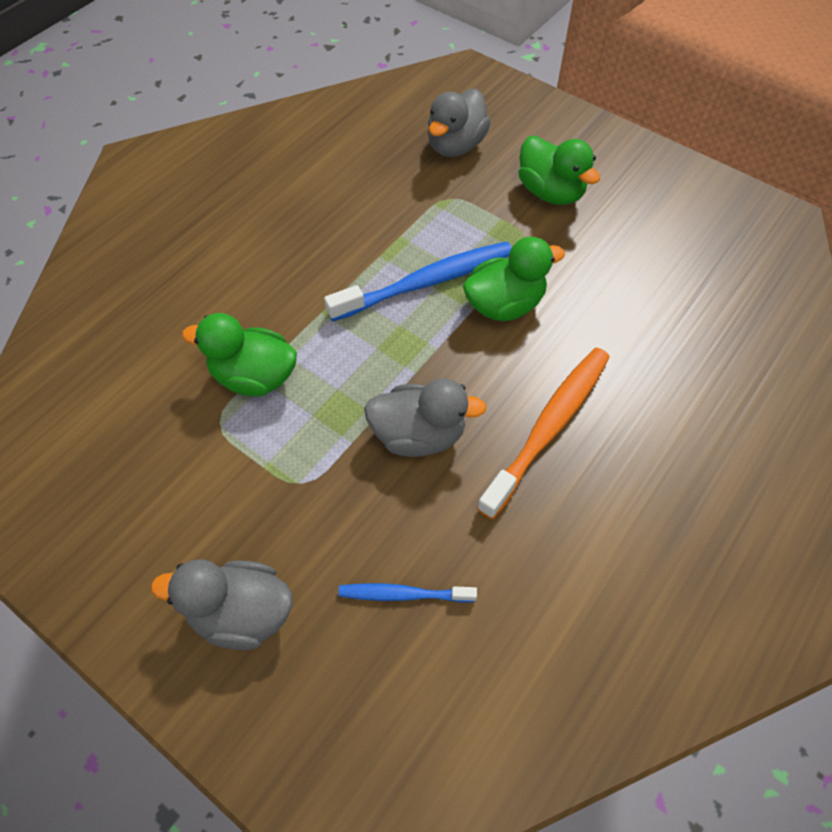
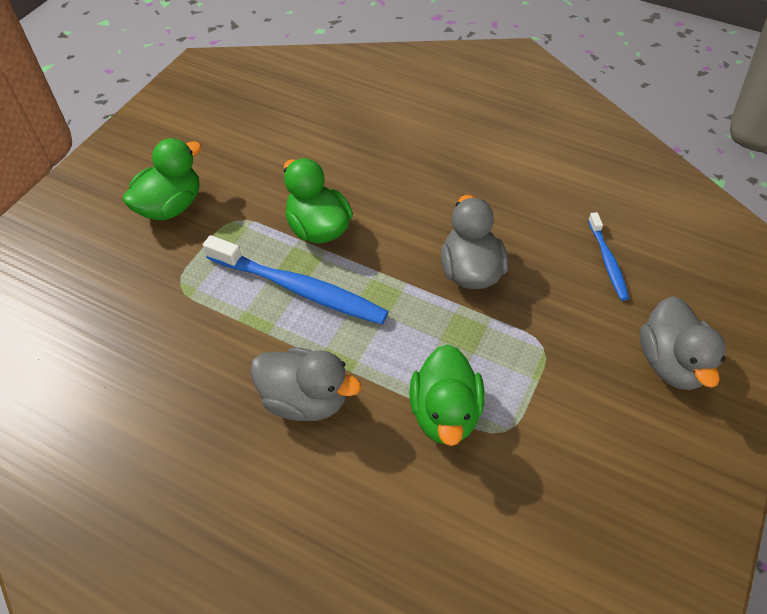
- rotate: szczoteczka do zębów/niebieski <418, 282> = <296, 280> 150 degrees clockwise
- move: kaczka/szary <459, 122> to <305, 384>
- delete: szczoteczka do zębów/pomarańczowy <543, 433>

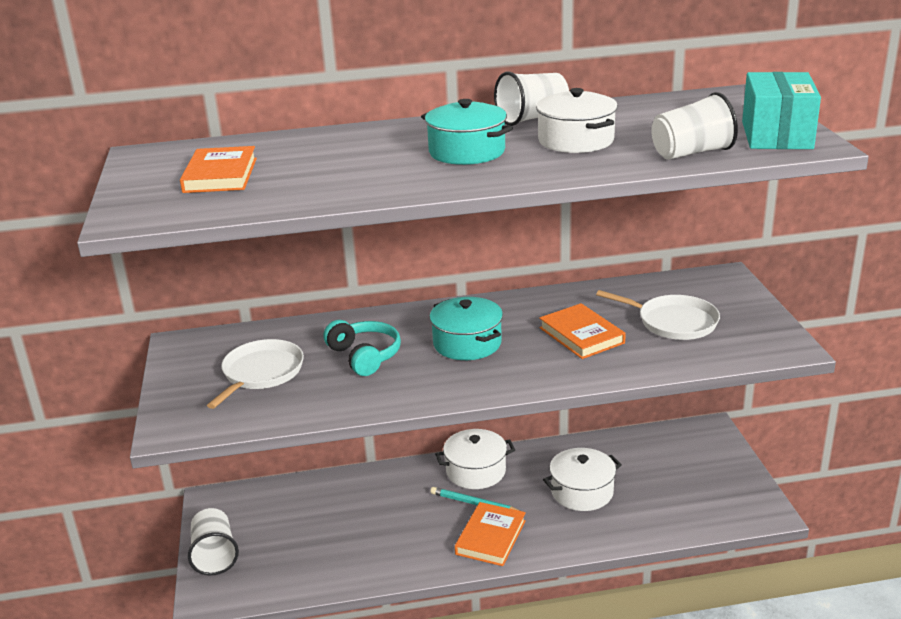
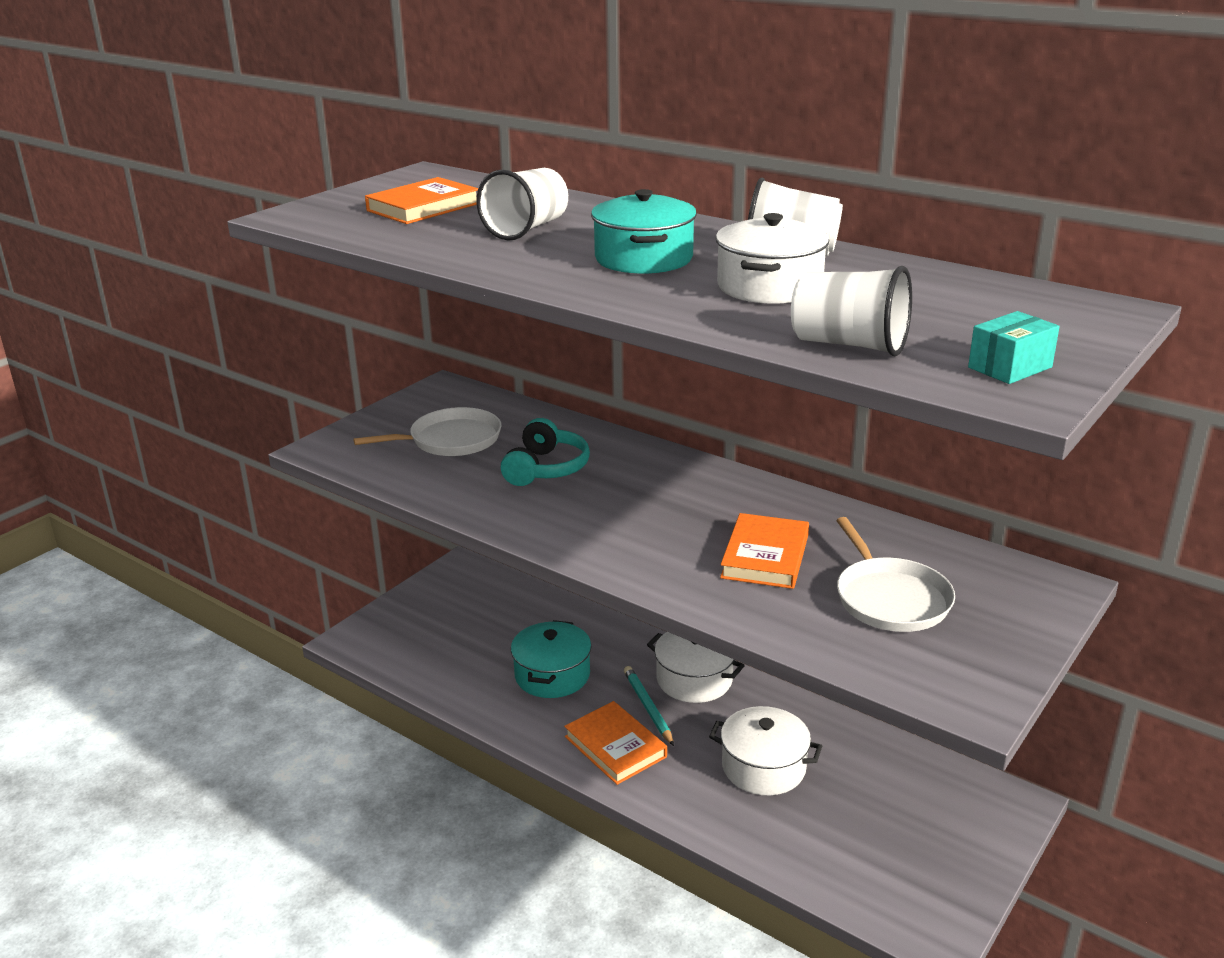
- move: szklanka/biały <213, 542> to <522, 204>
- move: garnek/turkusowy <466, 328> to <551, 659>
- rotate: książka/pomarańczowy <490, 534> = <615, 743> 75 degrees clockwise
- resize: pudełko/turkusowy <781, 110> = <1014, 347> x0.53

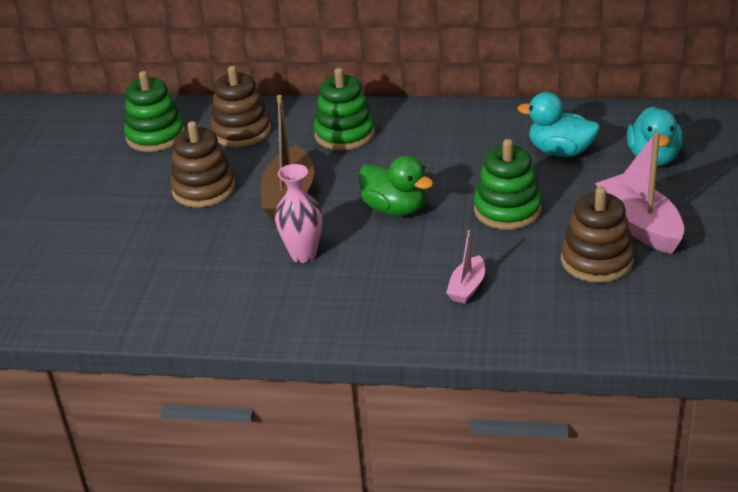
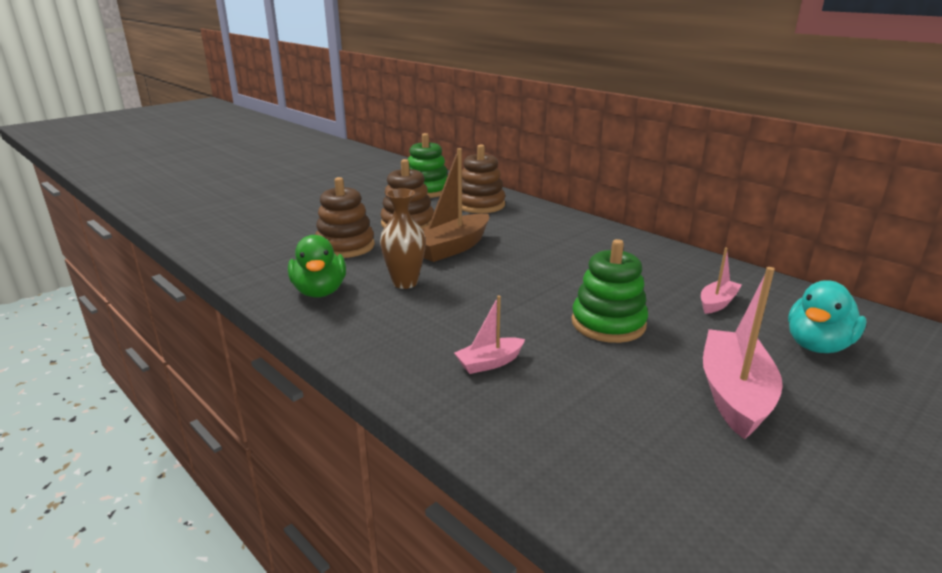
- recolor: wazon/różowy <298, 213> to wazon/brązowy <403, 238>
- delete: zabawka nakładanka/zielony <344, 109>
- move: kaczka/zielony <396, 186> to <317, 266>
- replace: kaczka/turkusowy <558, 124> to łódka/różowy <721, 280>
- move: zabawka nakładanka/brązowy <597, 235> to <345, 217>

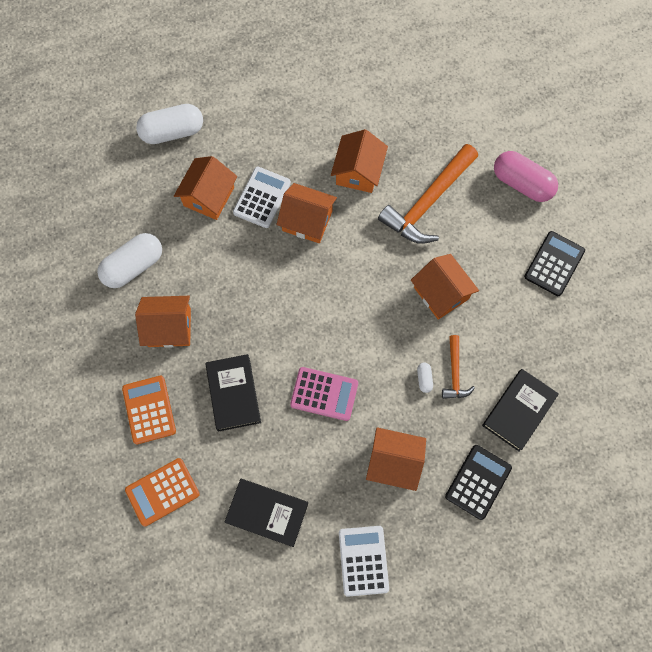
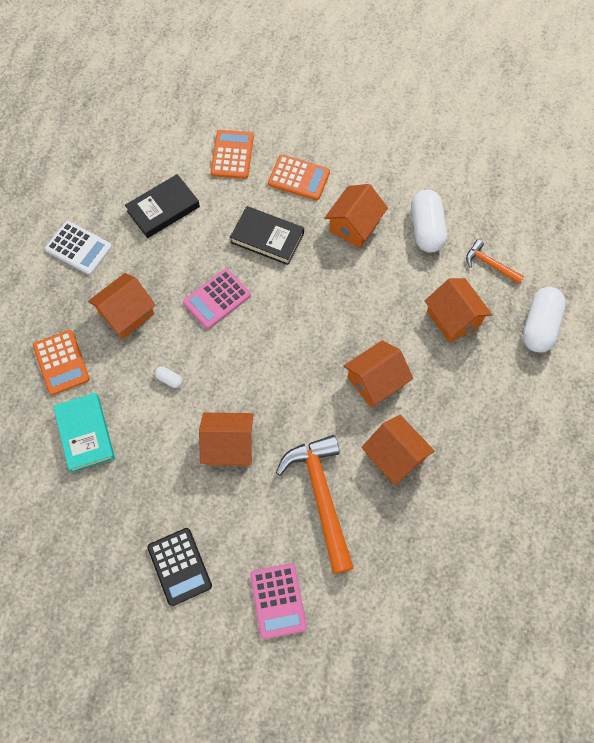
- delete: kalkulator/biały <262, 197>
- move: młotek/pomarańczowy <458, 367> to <495, 262>
- recolor: kalkulator/czarny <478, 482> to kalkulator/pomarańczowy <61, 362>
- recolor: książka/czarny <520, 410> to książka/turkusowy <84, 433>
- replace: kapsułka/różowy <526, 176> to kalkulator/różowy <278, 601>

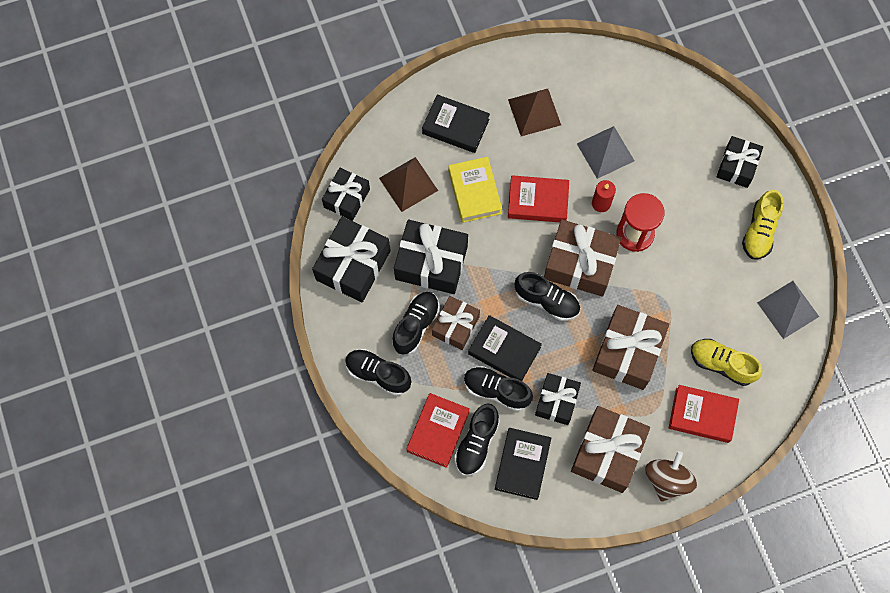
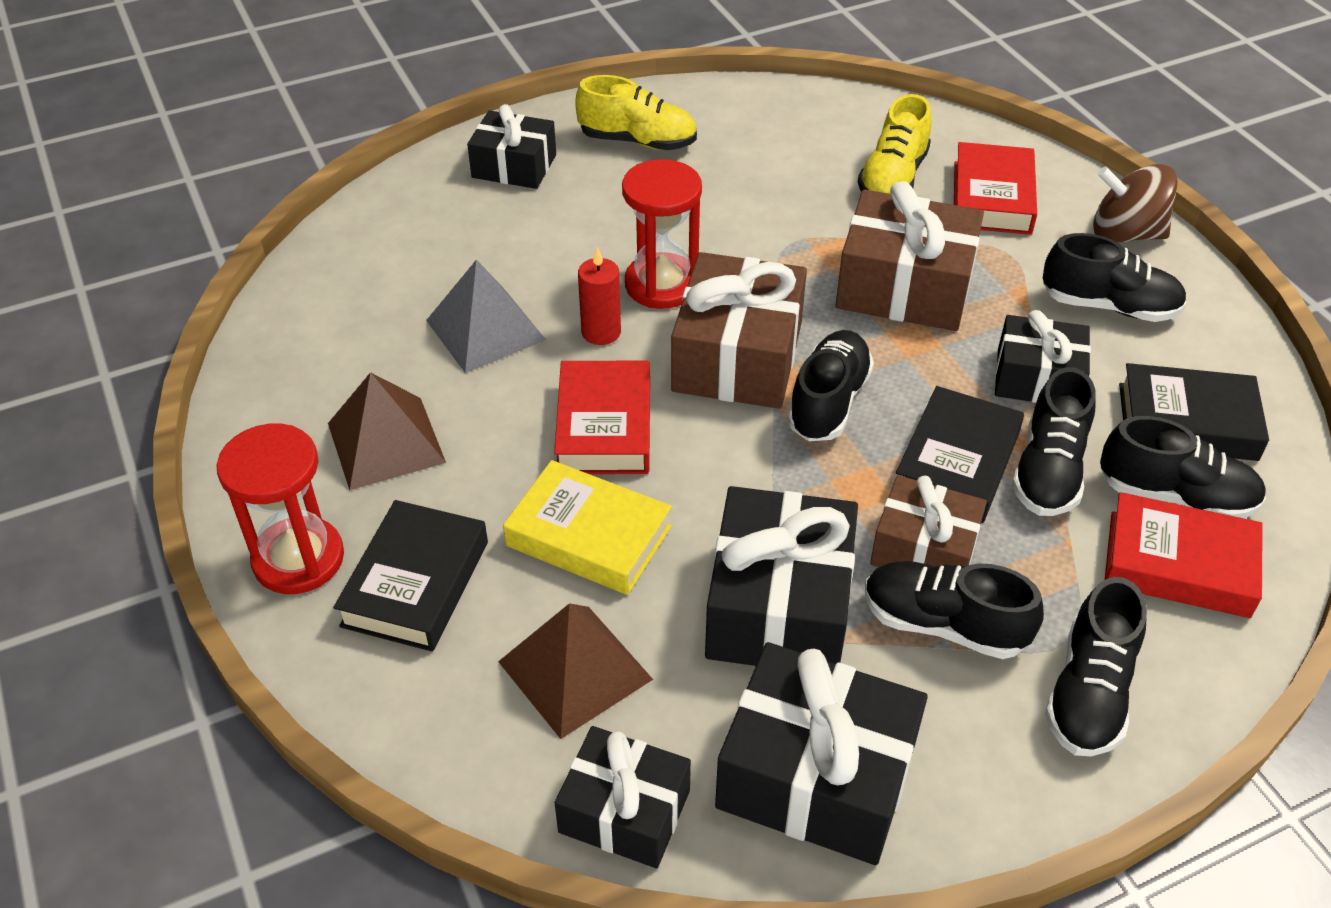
- rotate: książka/żółty <475, 190> = <587, 527> 45 degrees clockwise
- replace: prezent/brązowy <610, 449> to but/czarny <1115, 277>
- delete: piramida/szary <788, 310>
- insert: klepsydra/czerwony <280, 509>

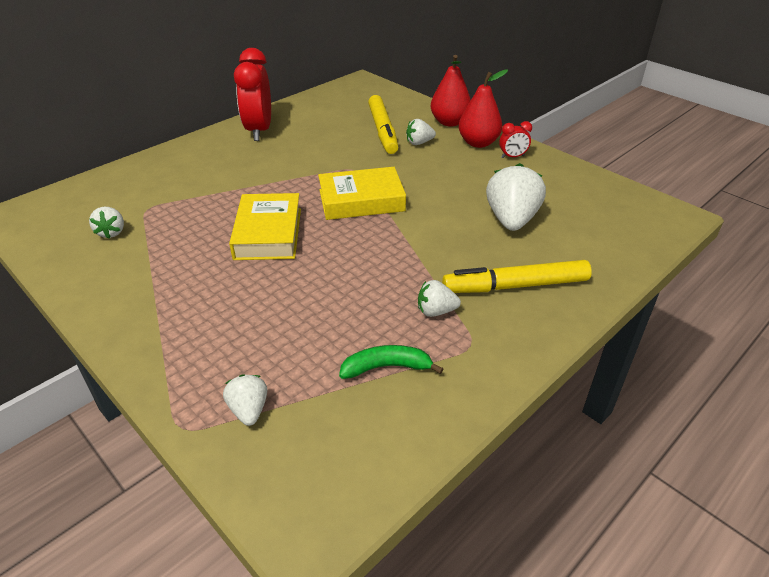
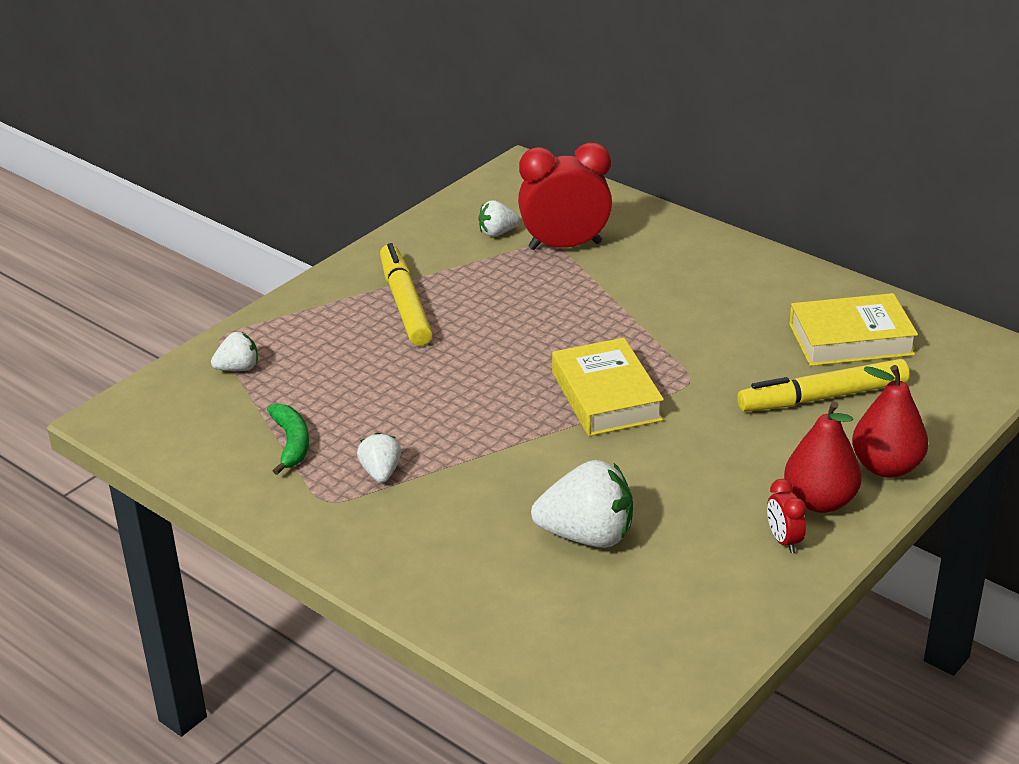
- move: książka/żółty <265, 226> to <853, 329>
- move: budzik/czerwony <252, 94> to <565, 196>
- delete: truskawka/biały <421, 132>
- move: flamaster/żółty <517, 276> to <406, 294>

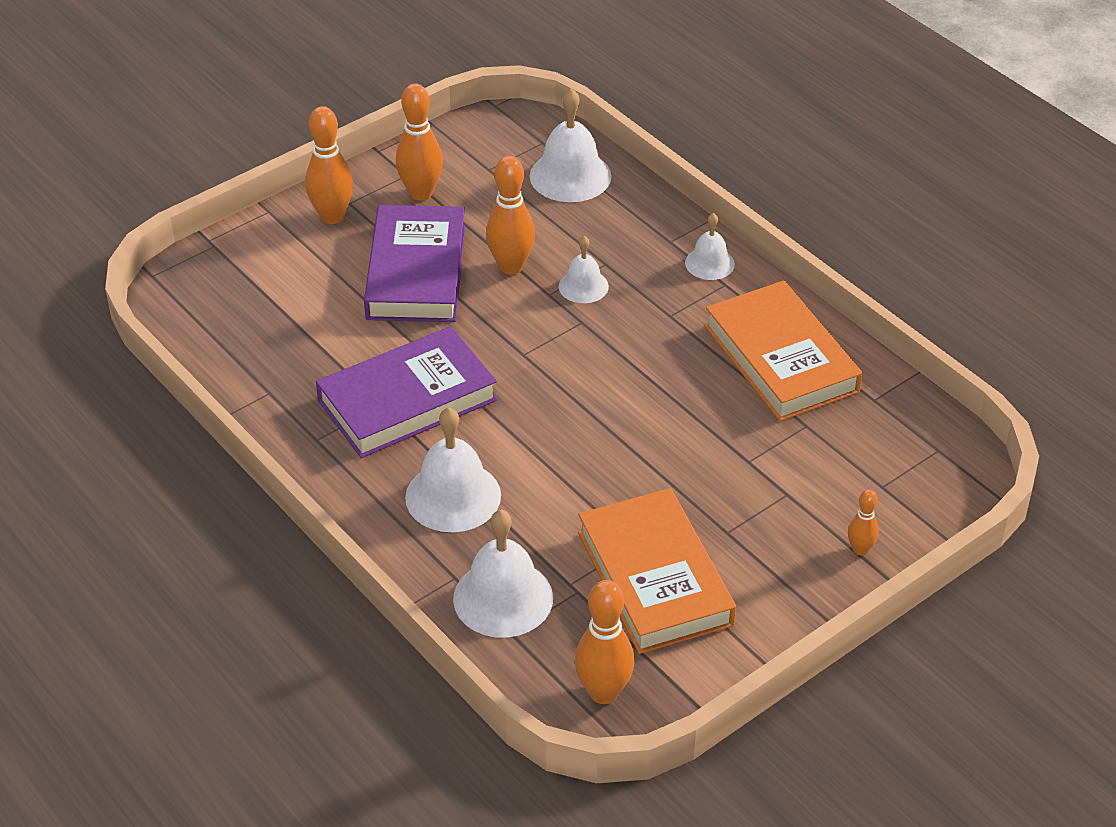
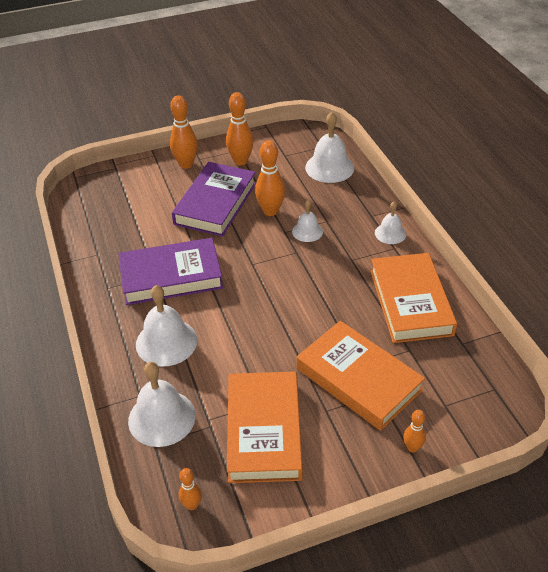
- resize: kręgiel/pomarańczowy <605, 642> = <190, 489> x0.55
- insert: książka/pomarańczowy <361, 376>

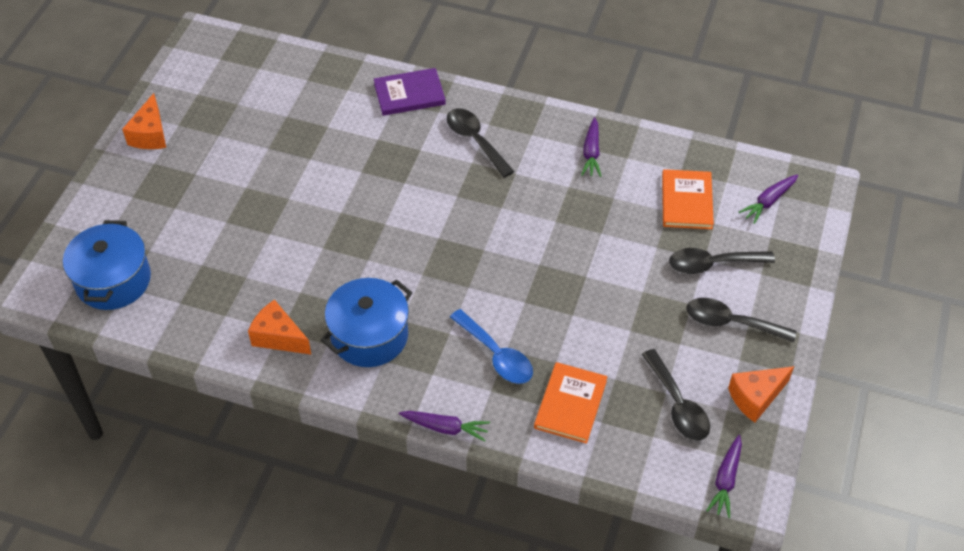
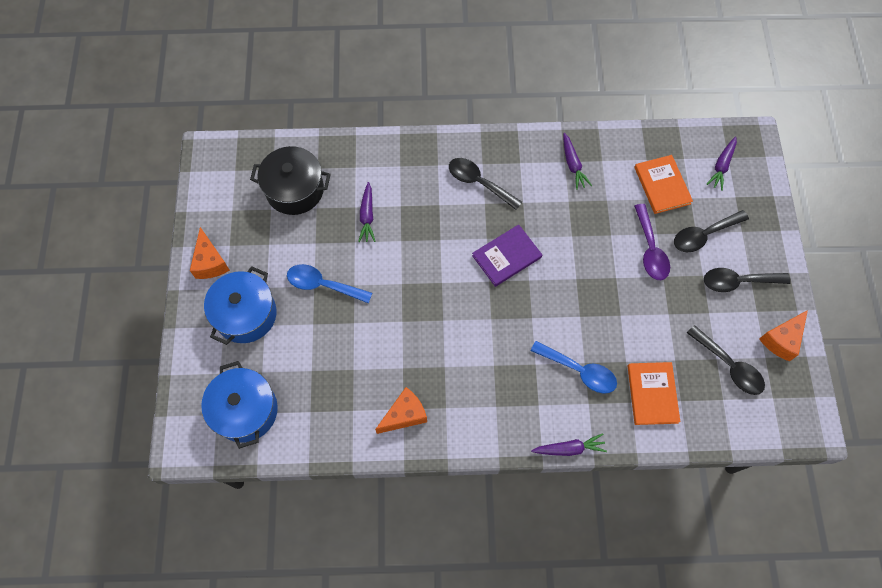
- rotate: ser/pomarańczowy <279, 327> = <401, 410> 135 degrees clockwise
- move: garnek/niebieski <366, 322> to <240, 305>
- move: książka/fioletowy <410, 92> to <507, 255>
- move: marchewka/fioletowy <724, 476> to <367, 212>
- insert: garnek/czarny <290, 180>
- insert: łyżka/niebieski <329, 284>
- insert: łyżka/fioletowy <652, 242>

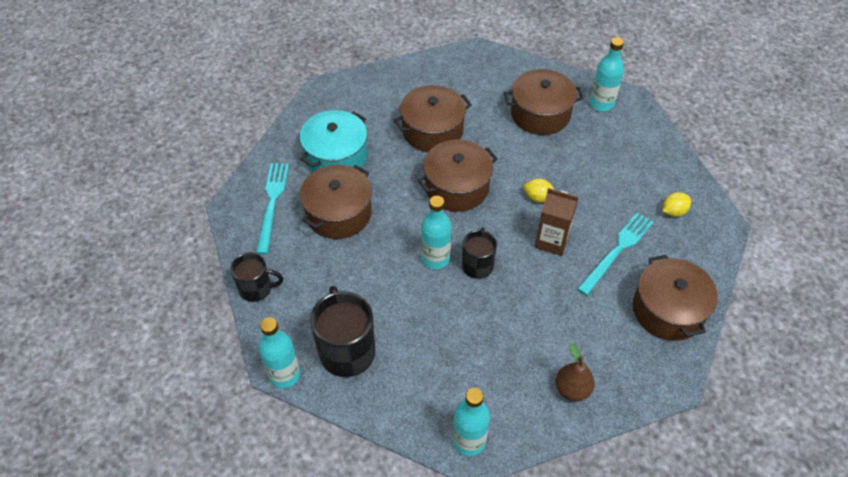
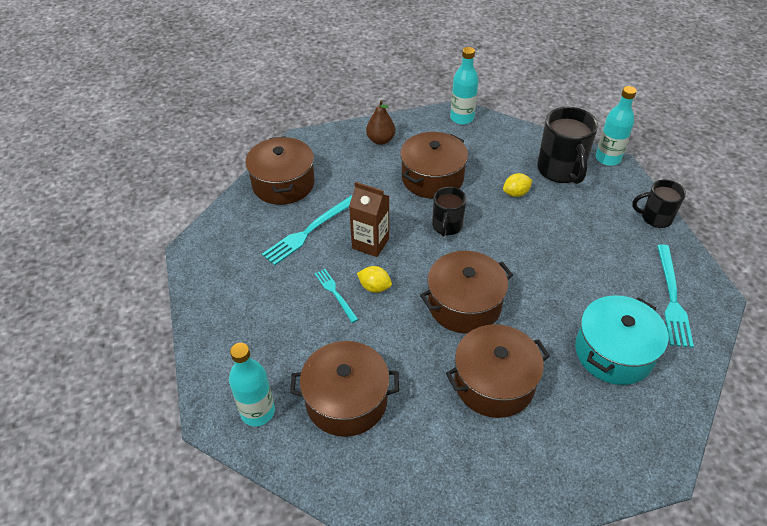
- move: garnek/brązowy <336, 202> to <434, 165>
- delete: butelka/turkusowy <436, 232>
- move: cytryna/żółty <677, 204> to <518, 185>
- insert: widelec/turkusowy <336, 296>

